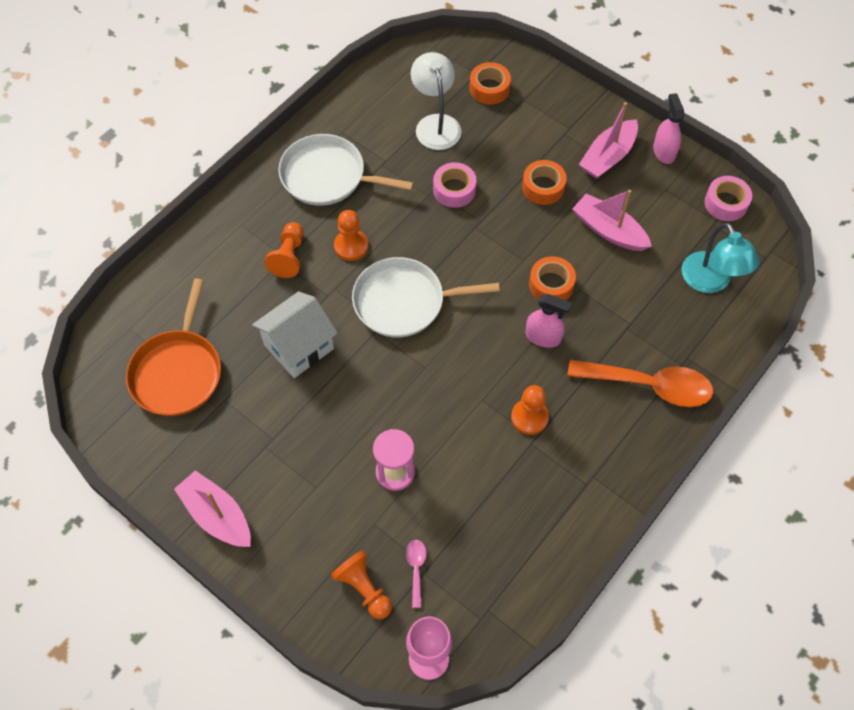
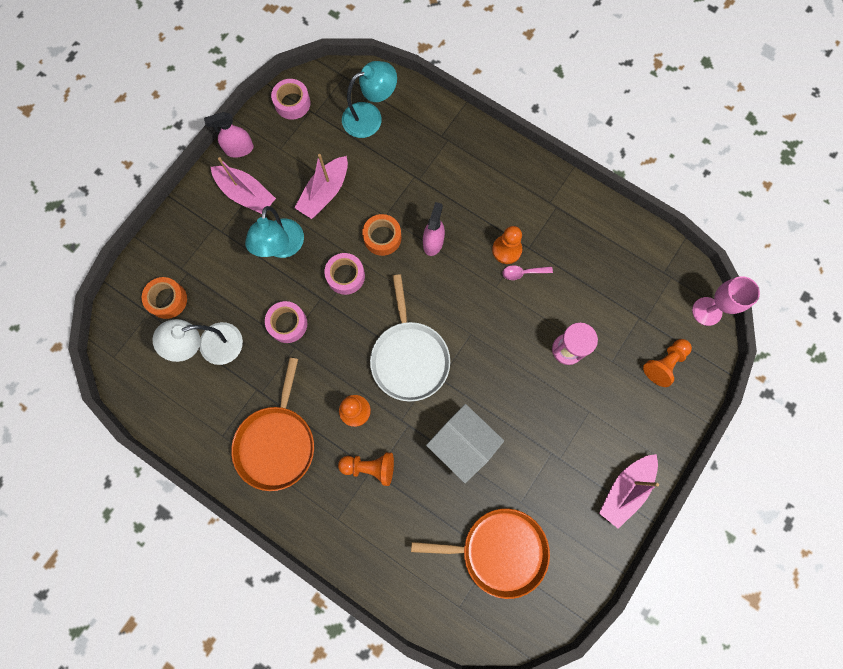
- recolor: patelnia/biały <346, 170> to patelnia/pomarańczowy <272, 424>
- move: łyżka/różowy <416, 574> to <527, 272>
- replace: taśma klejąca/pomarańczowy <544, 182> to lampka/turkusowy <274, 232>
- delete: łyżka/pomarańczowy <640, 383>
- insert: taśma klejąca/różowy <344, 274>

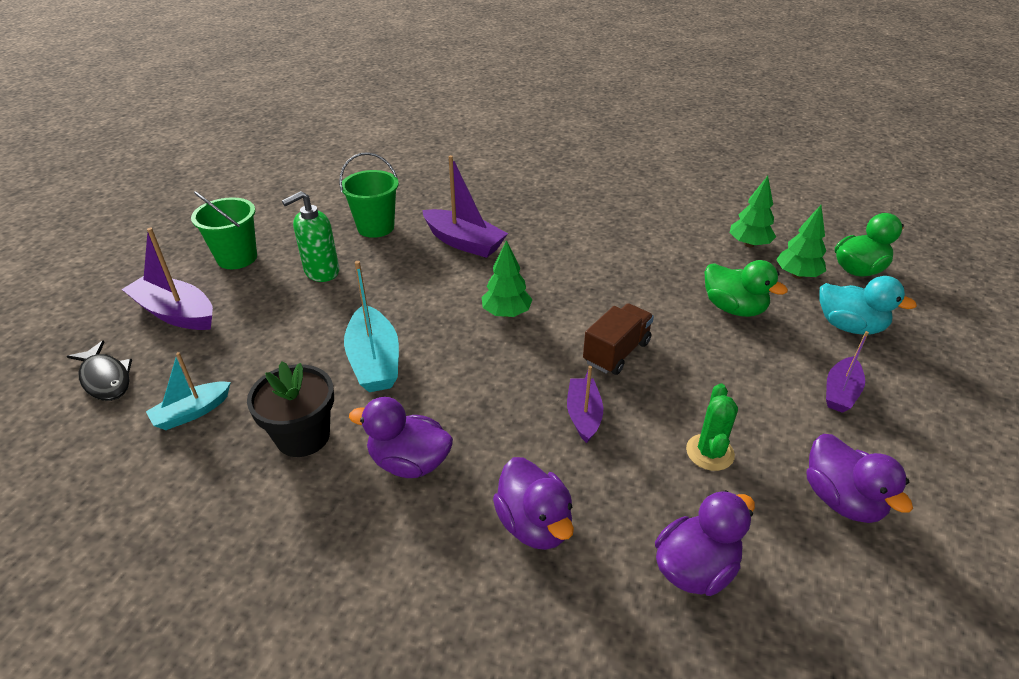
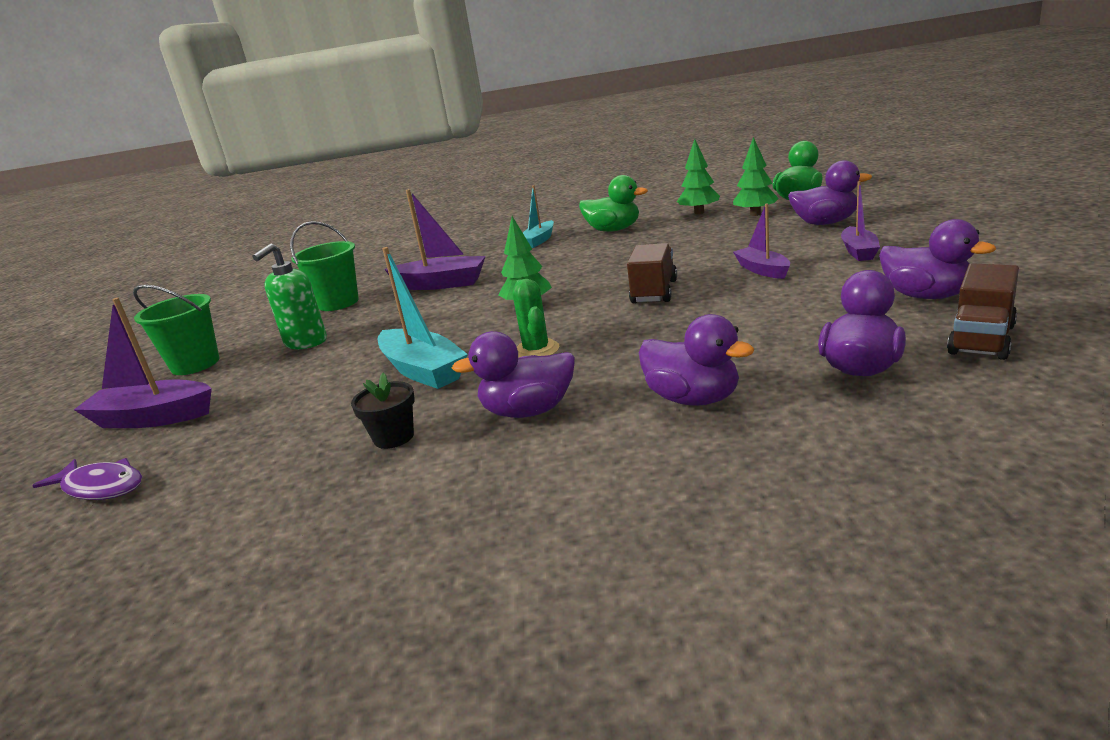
- recolor: ryba/czarny <99, 371> to ryba/fioletowy <87, 479>
- move: łódka/turkusowy <188, 391> to <538, 216>
- resize: doniczka/czarny <290, 409> = <383, 411> x0.64
- move: łódka/fioletowy <585, 404> to <761, 241>
- move: kaktus/zielony <712, 427> to <536, 318>
- move: kaczka/zielony <746, 288> to <613, 203>
- recolor: kaczka/turkusowy <868, 305> to kaczka/fioletowy <830, 192>
- insert: ciężarówka/brązowy <983, 311>

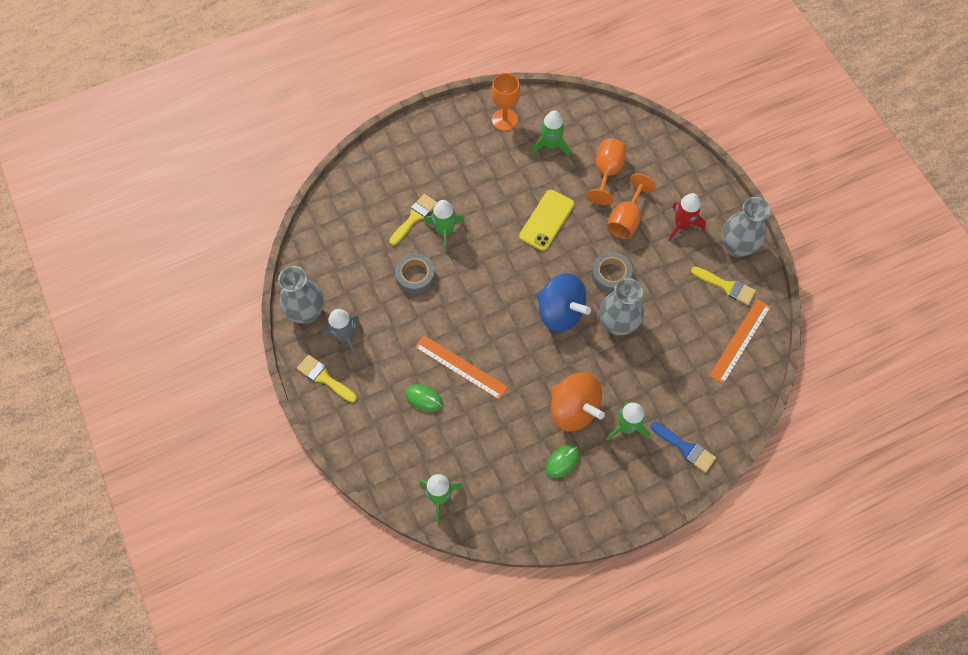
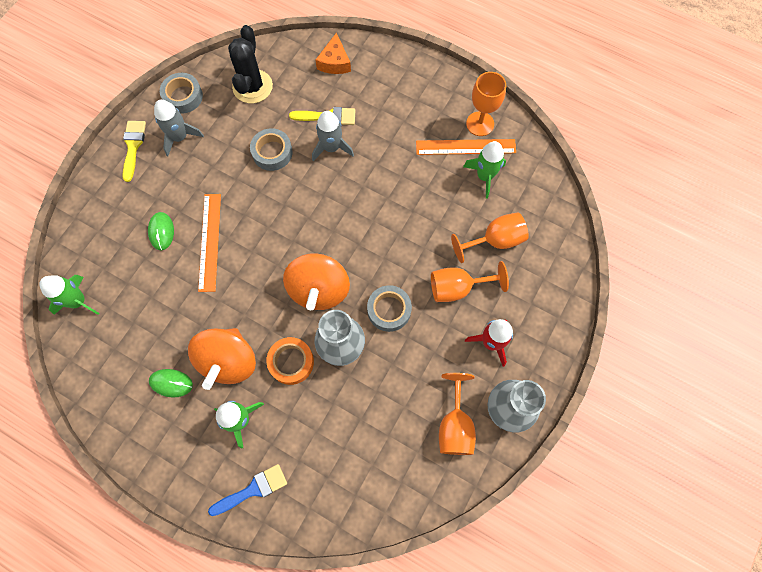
- replace: wazon/szary <301, 295> to taśma klejąca/szary <181, 93>
- recolor: rakieta/zielony <445, 226> to rakieta/szary <333, 136>
- delete: telefon/żółty <546, 220>
- recolor: bączek/niebieski <564, 302> to bączek/pomarańczowy <316, 281>
- rotate: pędzel/niebieski <683, 447> = <247, 490> 120 degrees counterclockwise
- replace: pędzel/żółty <723, 286> to kielich/pomarańczowy <457, 414>
- move: linijka/pomarańczowy <740, 341> to <466, 147>
- insert: kaktus/czarny <250, 64>
- insert: taśma klejąca/pomarańczowy <290, 361>
- insert: ser/pomarańczowy <333, 53>

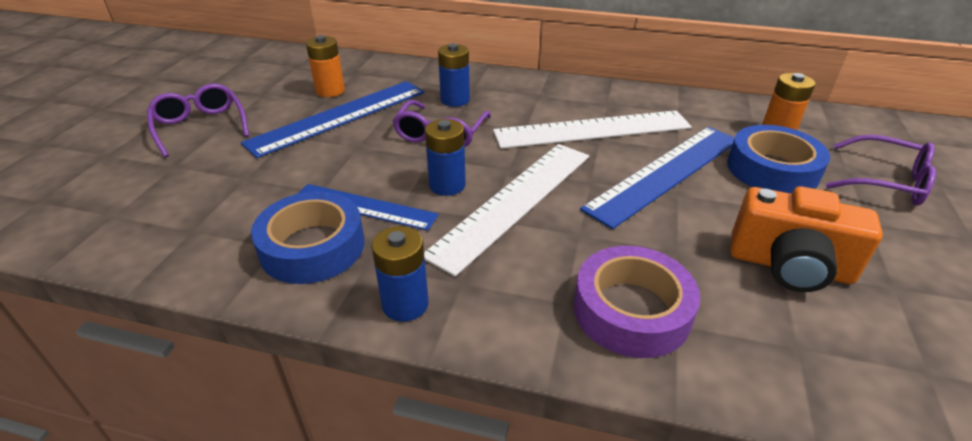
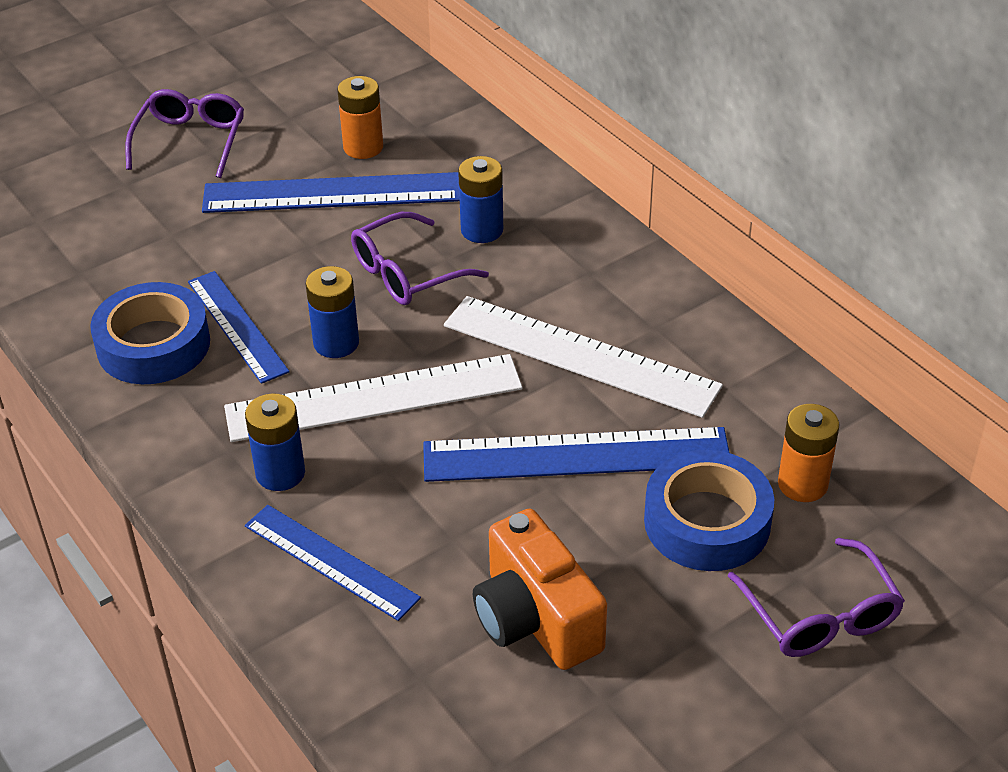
- move: bateria/niebieski <400, 274> to <275, 442>
- replace: taśma klejąca/fioletowy <637, 302> to linijka/niebieski <333, 563>

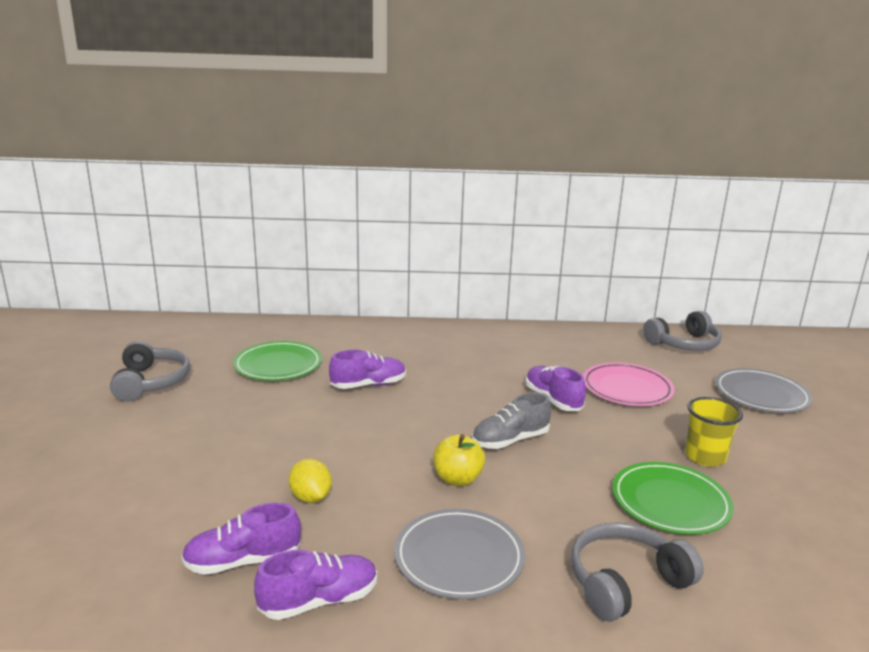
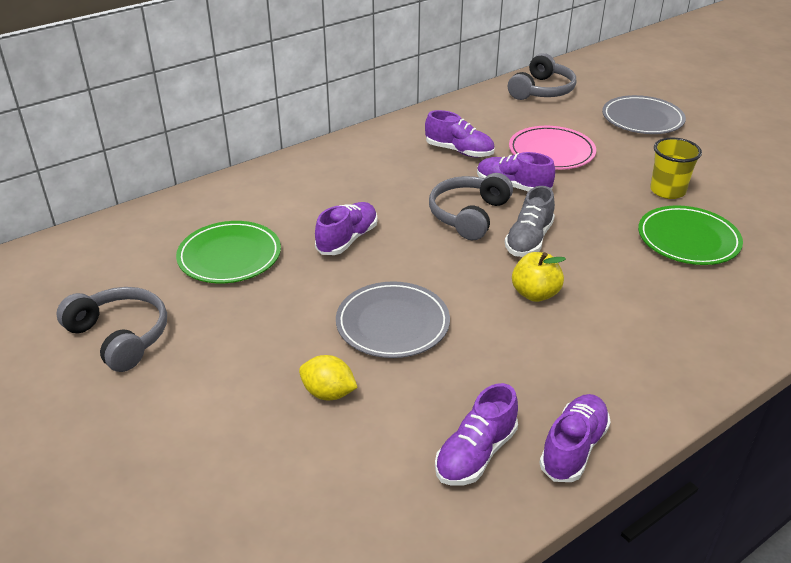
- move: cytryna/żółty <310, 480> to <328, 377>
- move: talerz/szary <459, 554> to <393, 319>
- move: słuchawki/szary <637, 572> to <471, 206>
- insert: but/fioletowy <460, 133>

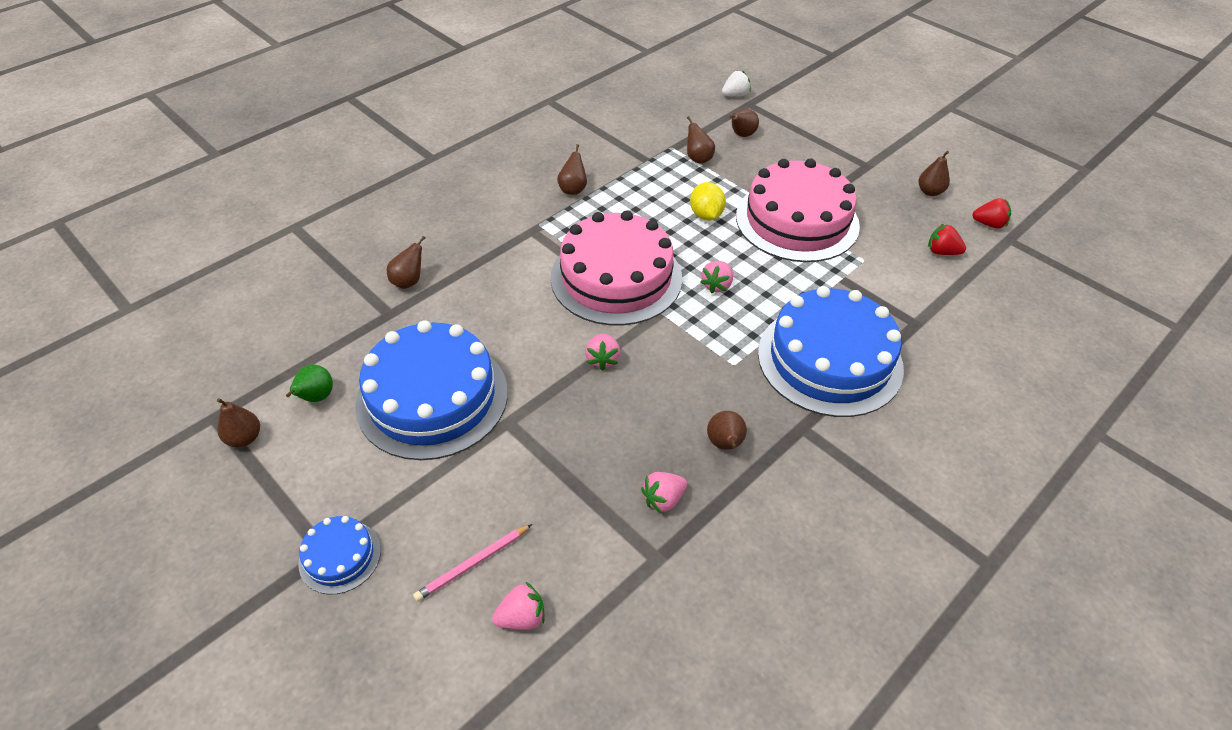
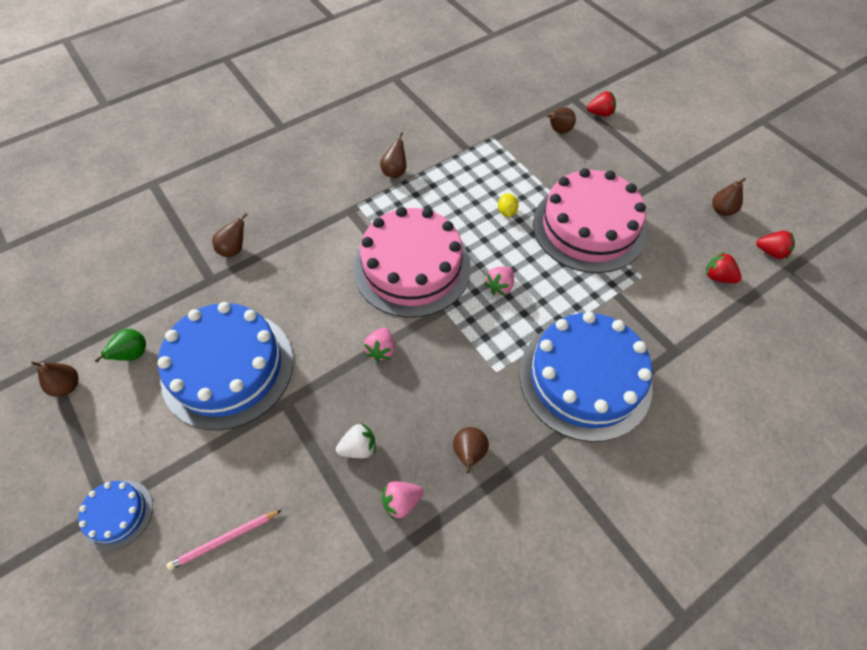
- delete: truskawka/różowy <518, 606>
- delete: gruszka/brązowy <701, 140>
- resize: cytryna/żółty <708, 201> = <508, 205> x0.65
- move: truskawka/biały <736, 84> to <356, 440>
- insert: truskawka/czerwony <601, 104>

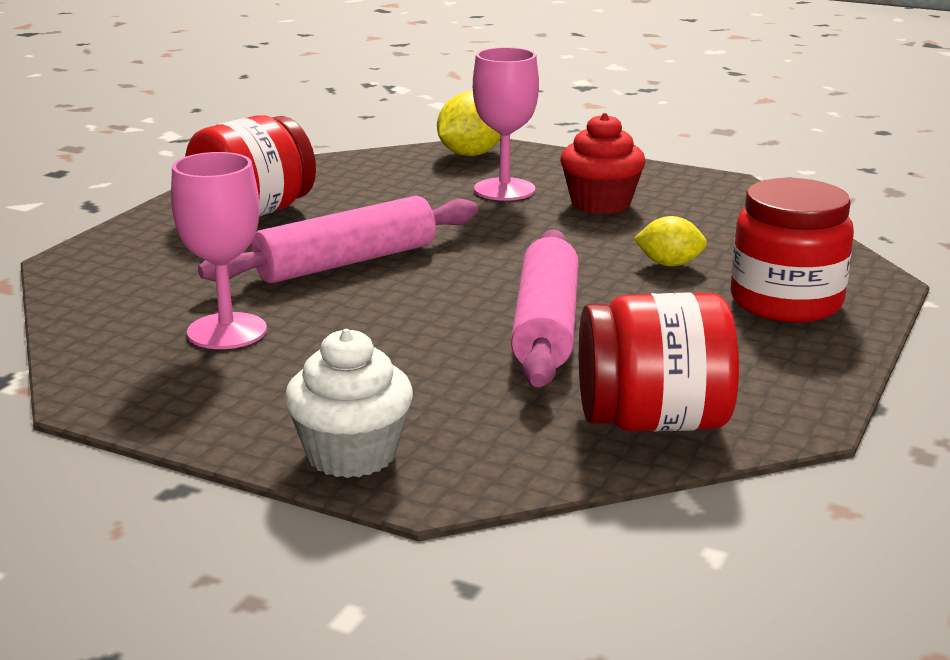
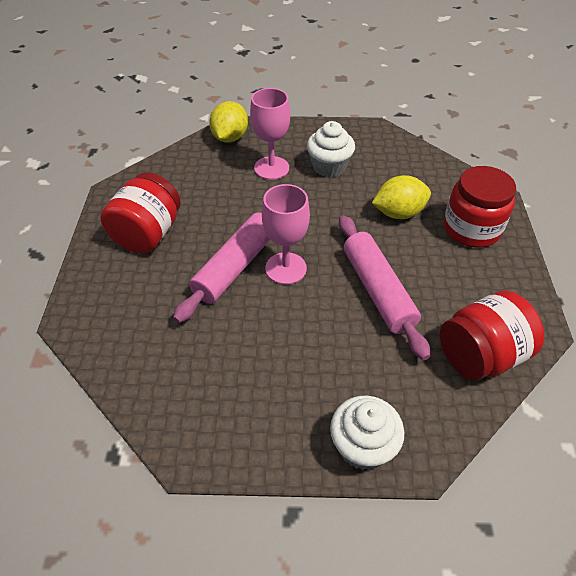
- move: kielich/różowy <219, 250> to <286, 234>
- recolor: muffinka/czerwony <603, 163> to muffinka/biały <331, 149>
- resize: cytryna/żółty <670, 241> = <401, 197> x1.56

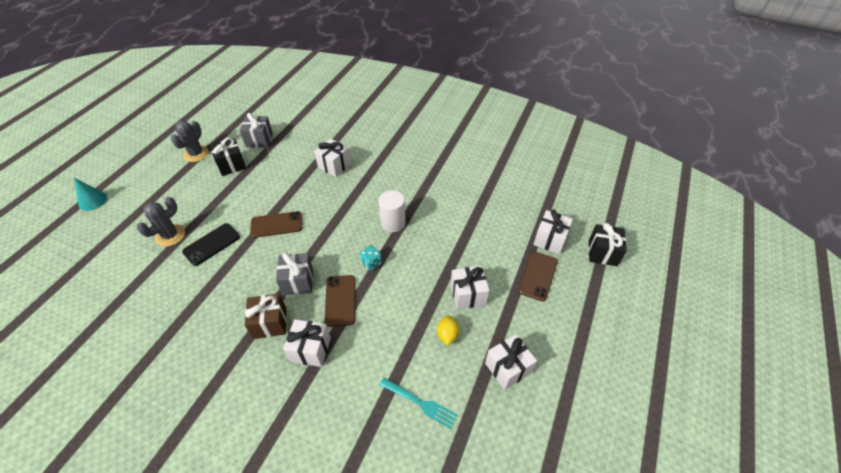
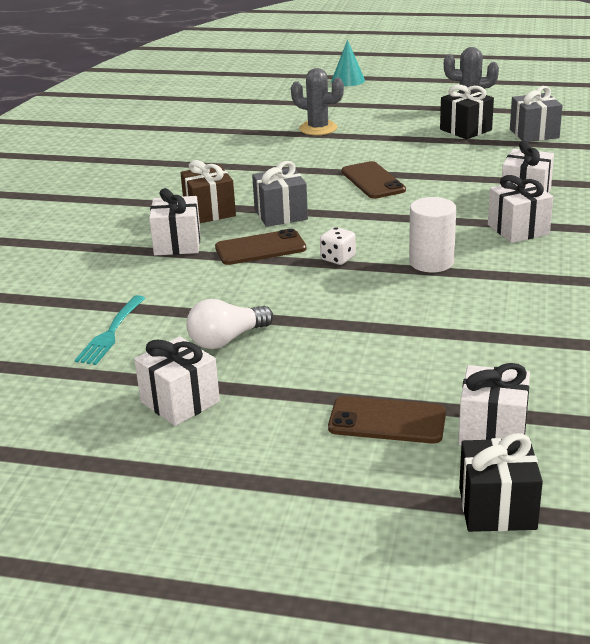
- delete: telefon/czarny <211, 244>
- recolor: kostka do gry/turkusowy <370, 258> to kostka do gry/biały <338, 246>
- replace: cytryna/żółty <448, 330> to żarówka/biały <229, 324>
- move: prezent/biały <469, 288> to <520, 209>

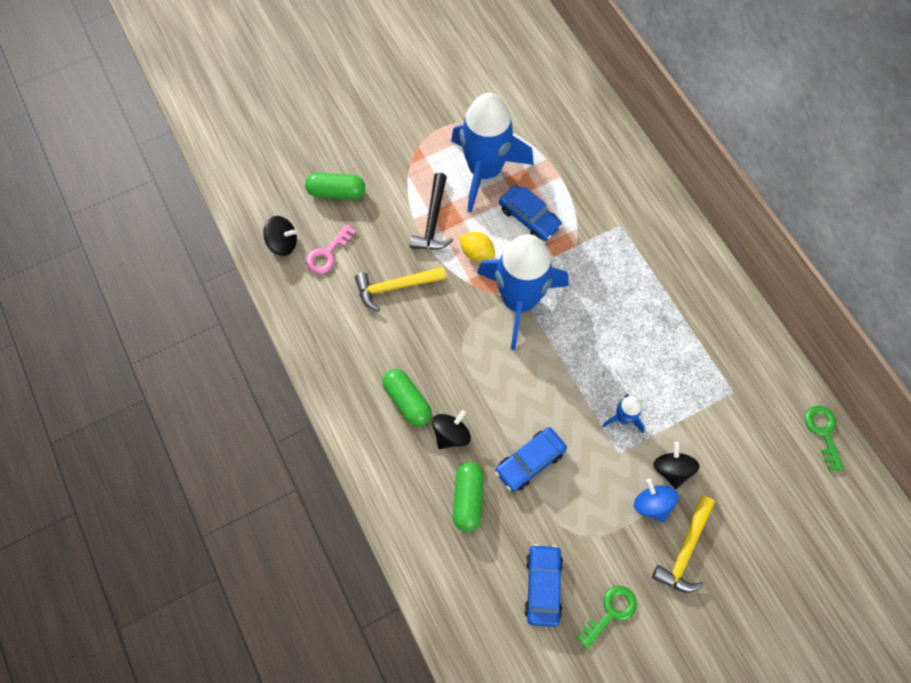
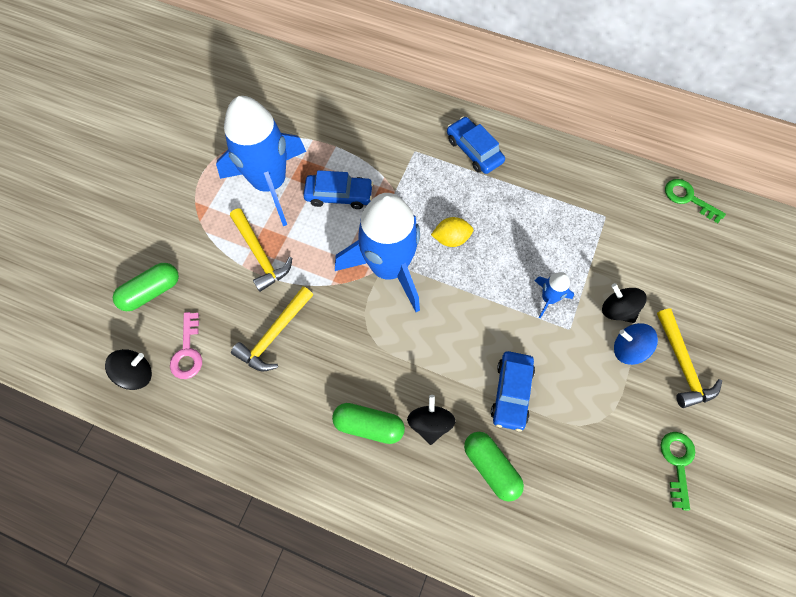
- recolor: młotek/czarny <431, 211> to młotek/żółty <261, 250>
- move: cytryna/żółty <477, 247> to <452, 232>
- move: samochód/niebieski <543, 585> to <476, 145>

